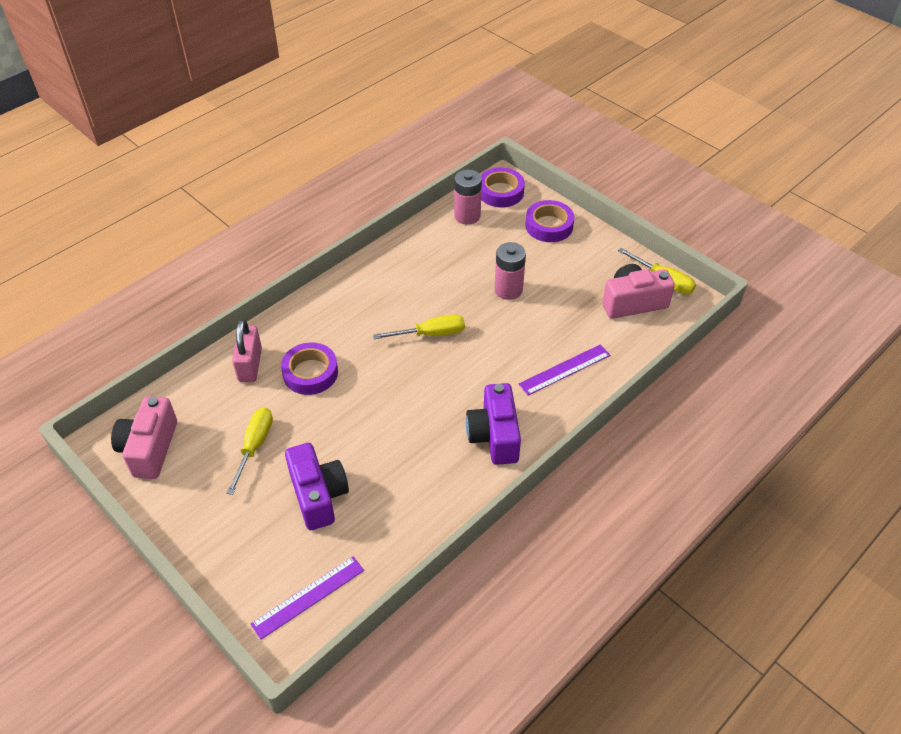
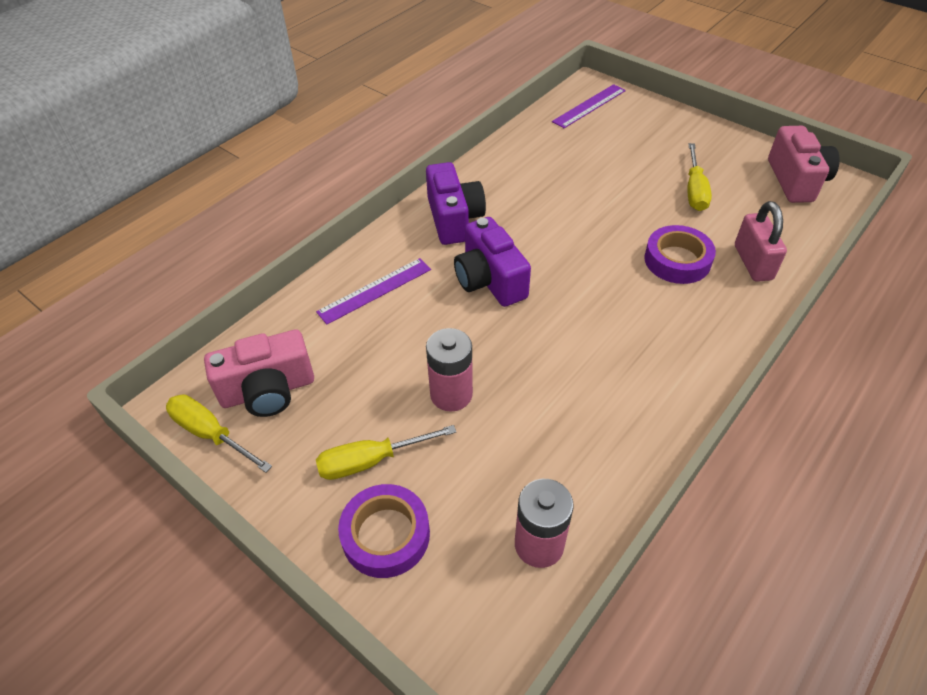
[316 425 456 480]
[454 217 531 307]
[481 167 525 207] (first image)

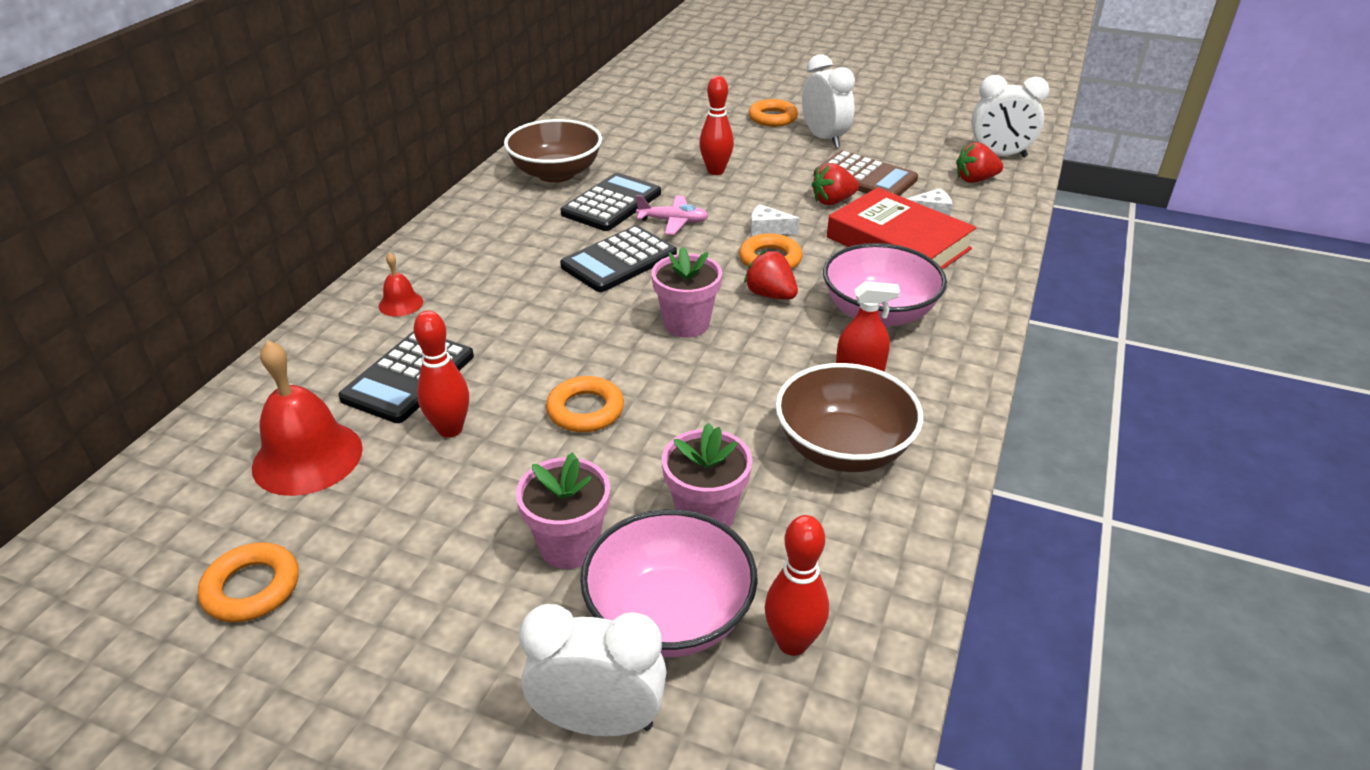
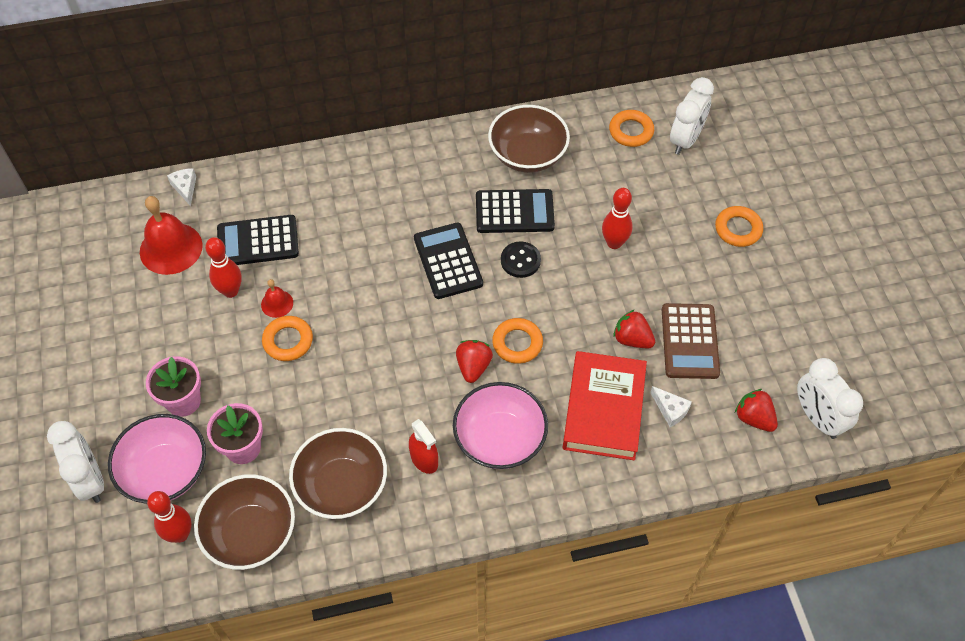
[167 168 196 206]
[194 474 295 570]
[261 279 293 318]
[414 223 483 299]
[501 242 541 278]
[609 110 654 147]
[670 77 714 155]
[652 247 722 338] (first image)

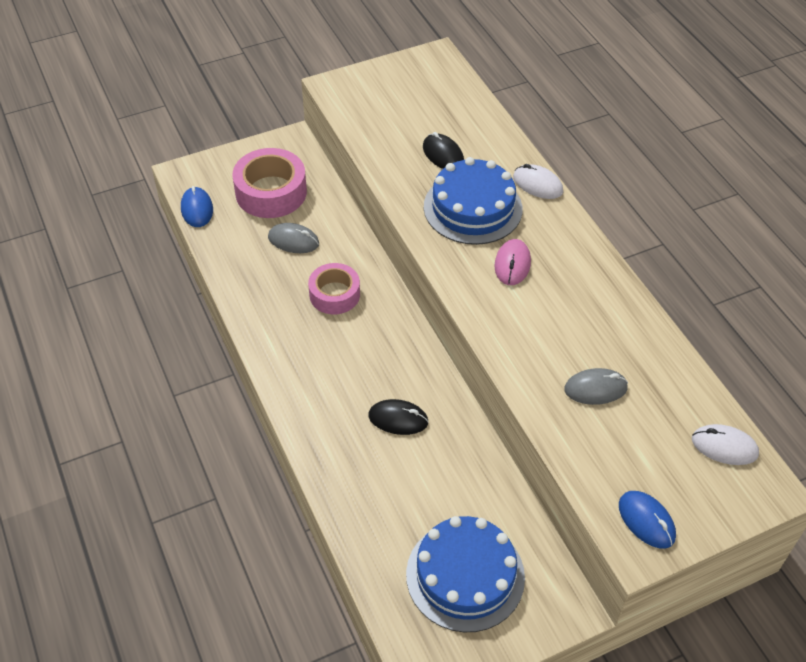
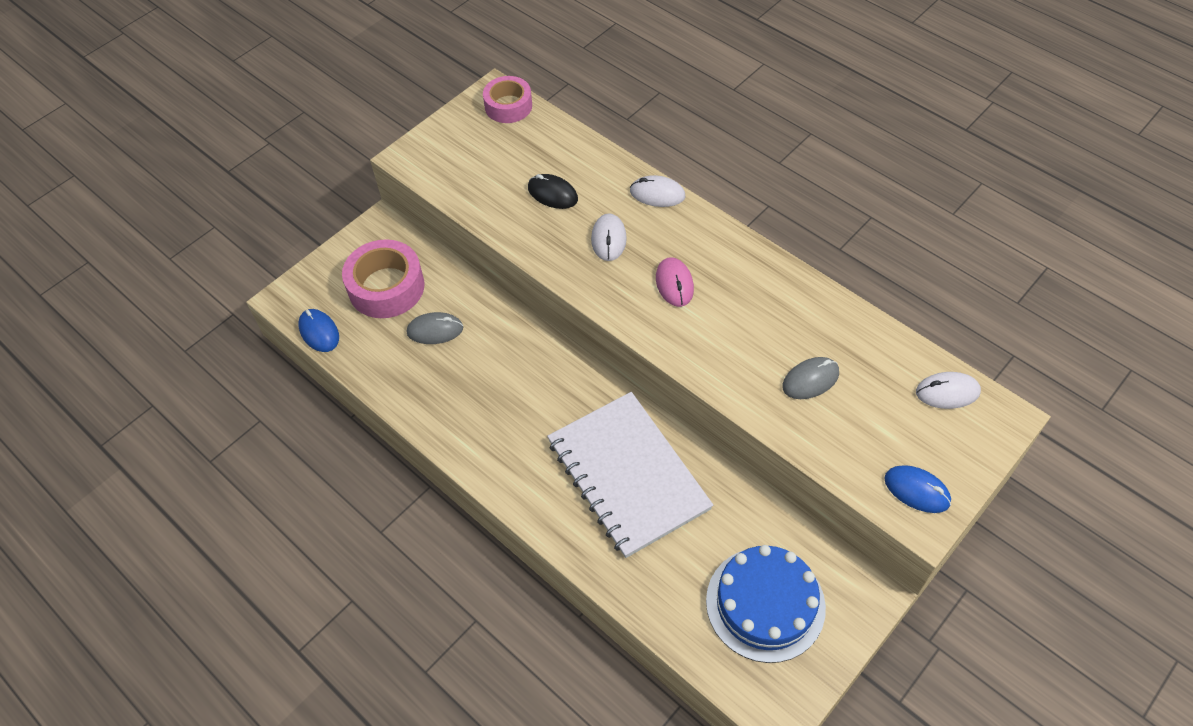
[483 76 532 123]
[547 392 713 558]
[591 214 627 261]

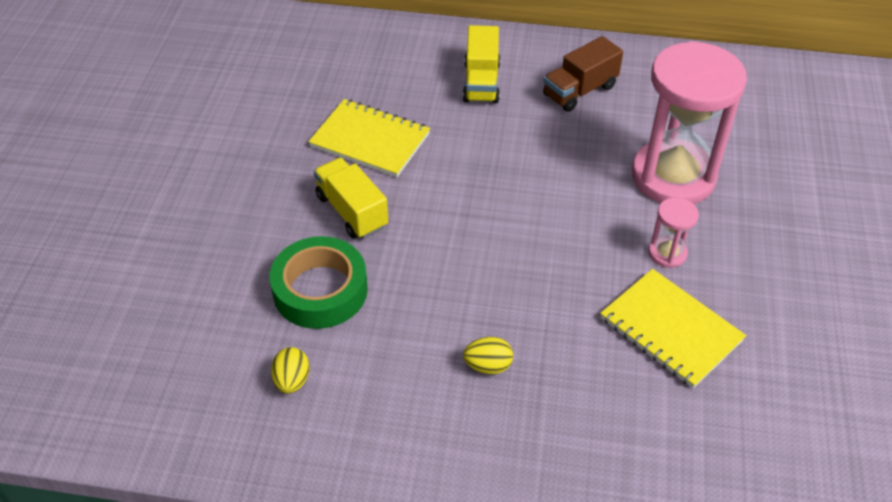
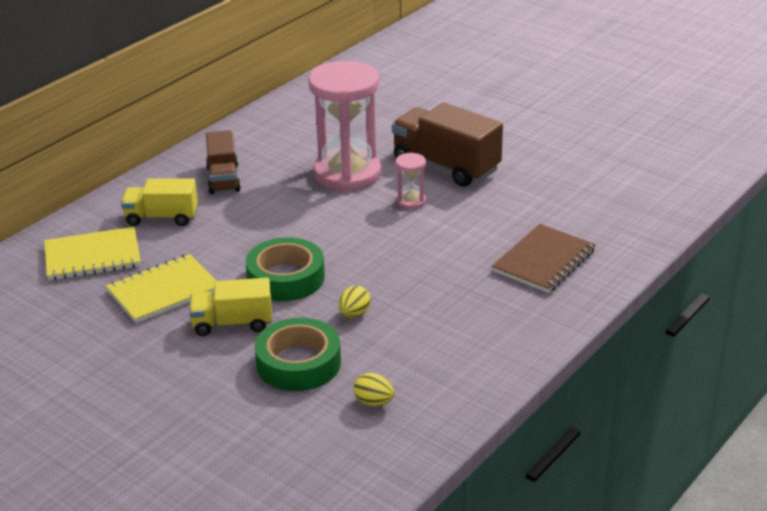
[44 227 141 281]
[121 178 198 226]
[246 237 325 301]
[339 286 371 318]
[392 102 503 187]
[492 224 596 293]

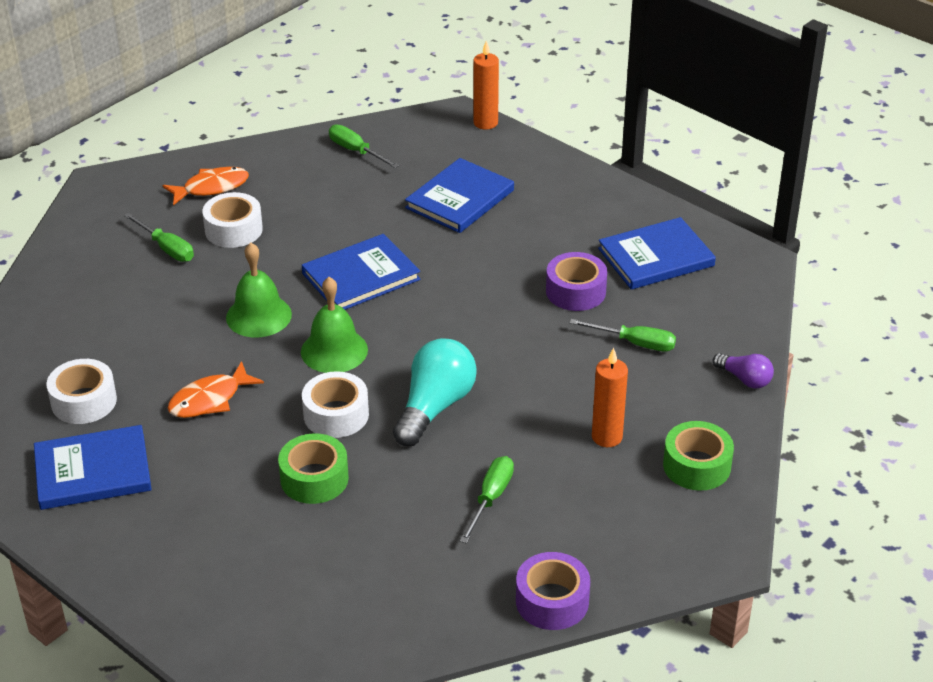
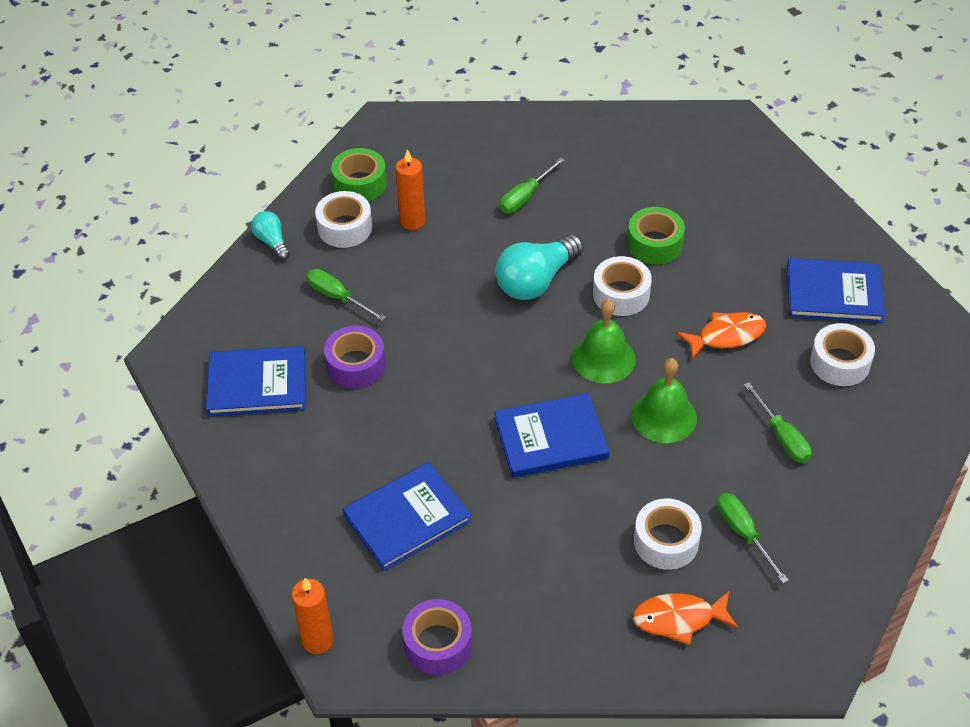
[251 211 290 260]
[315 191 372 248]
[402 599 472 675]
[744 382 811 463]

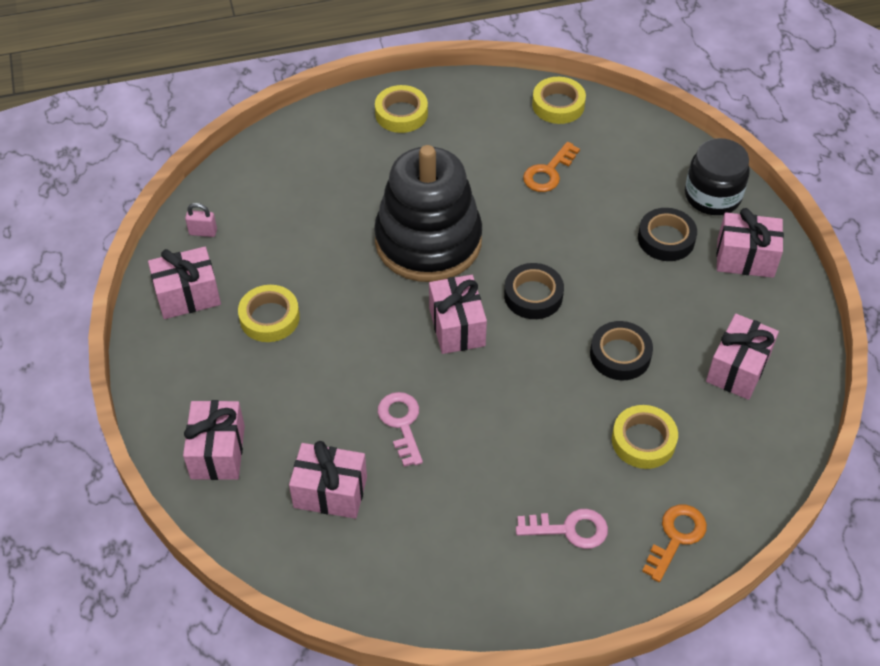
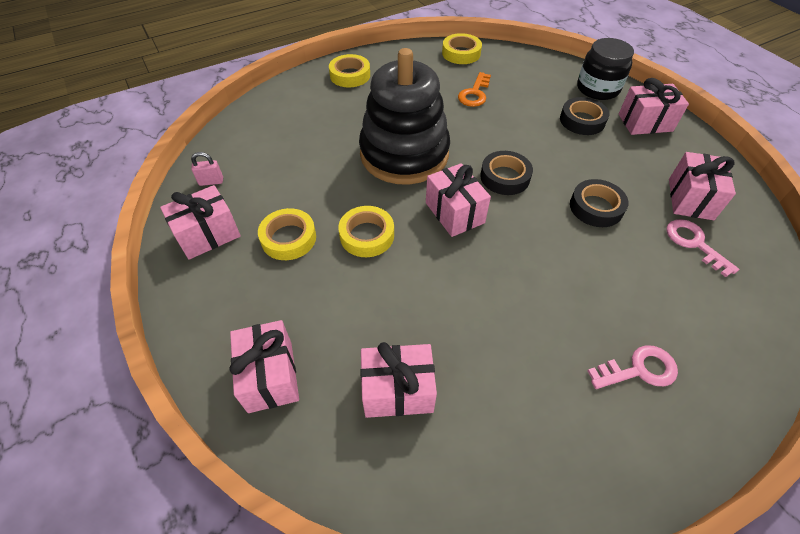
[338 206 394 257]
[666 219 739 277]
[642 505 707 582] (first image)

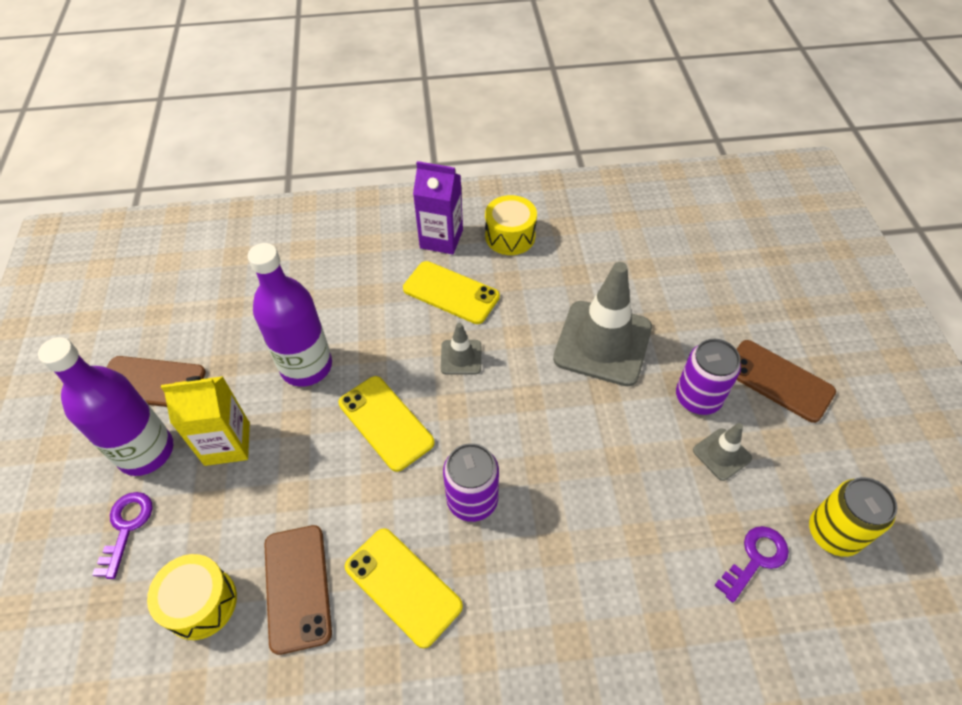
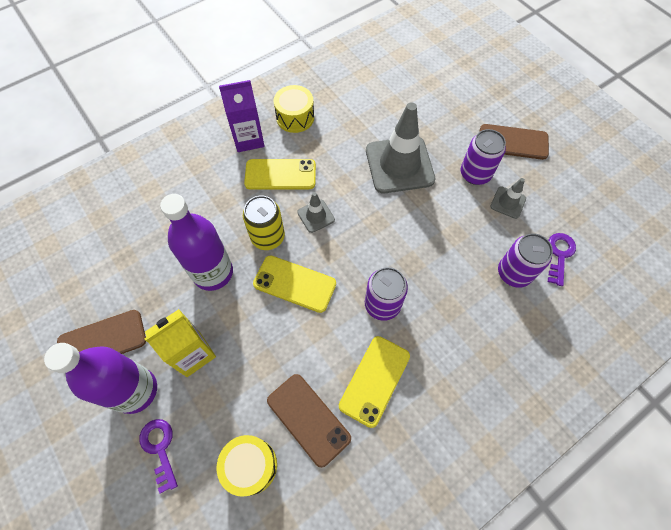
[243 195 285 250]
[339 336 410 428]
[498 233 553 288]

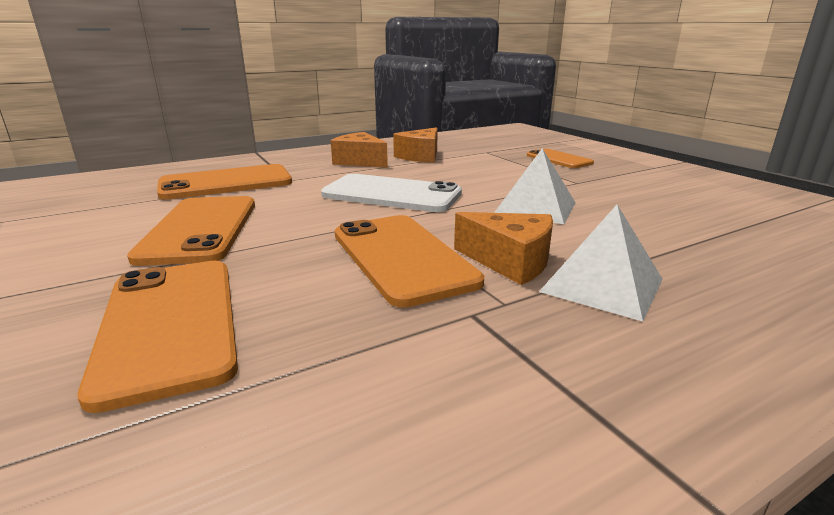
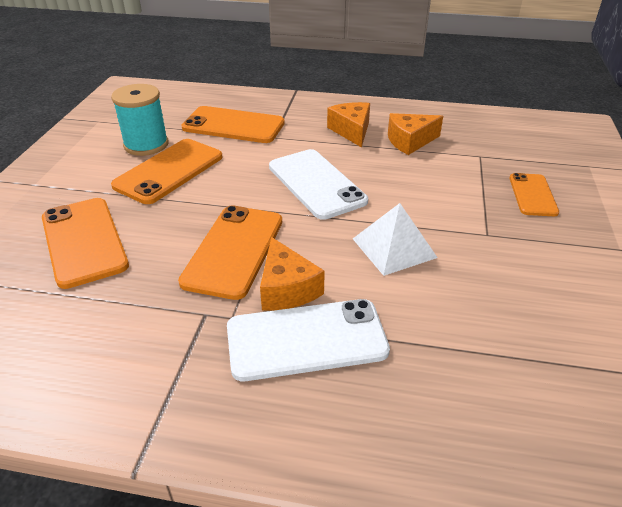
[42 198 129 289]
[111 84 168 156]
[227 299 390 381]

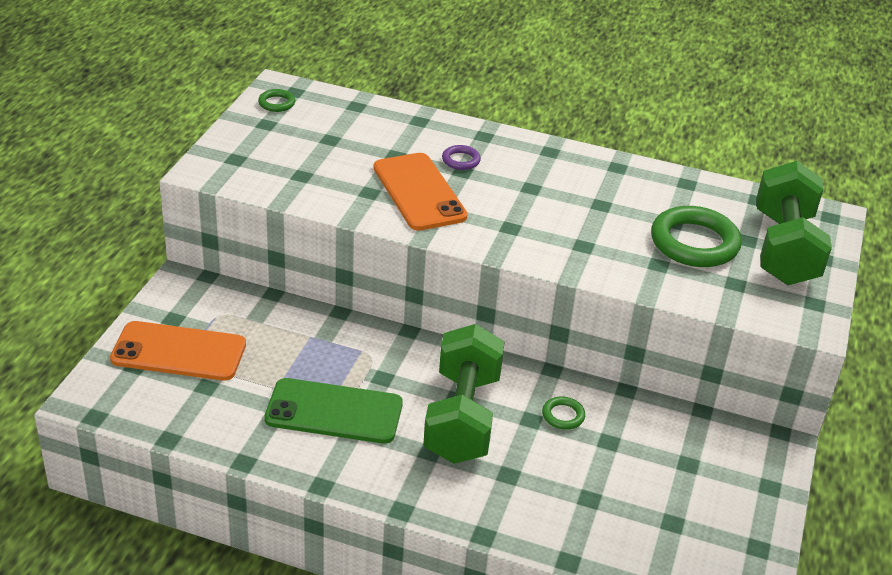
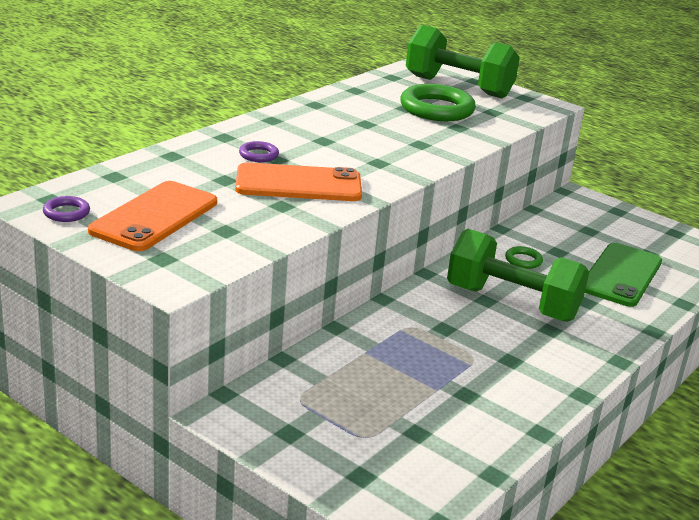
[43 196 90 222]
[88 181 217 251]
[585 243 662 307]

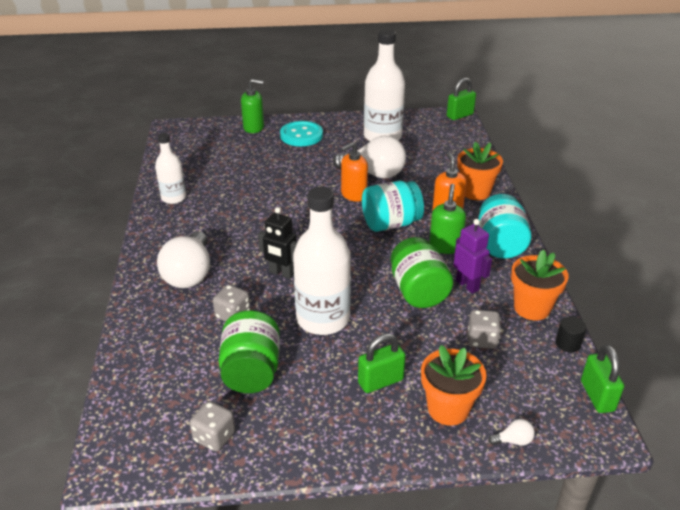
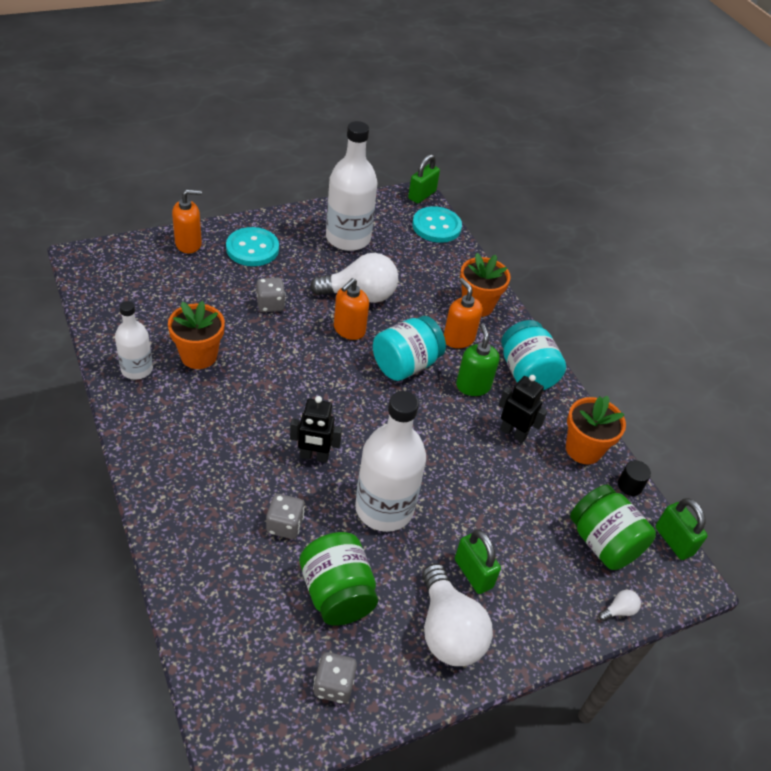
[168 301 225 369]
[172 189 202 253]
[256 278 286 312]
[412 206 462 243]
[422 563 493 666]
[455 530 501 594]
[499 375 548 443]
[570 485 656 570]

